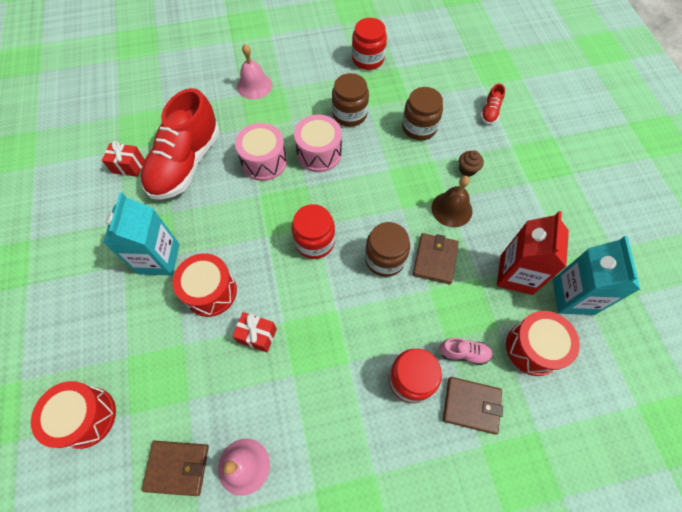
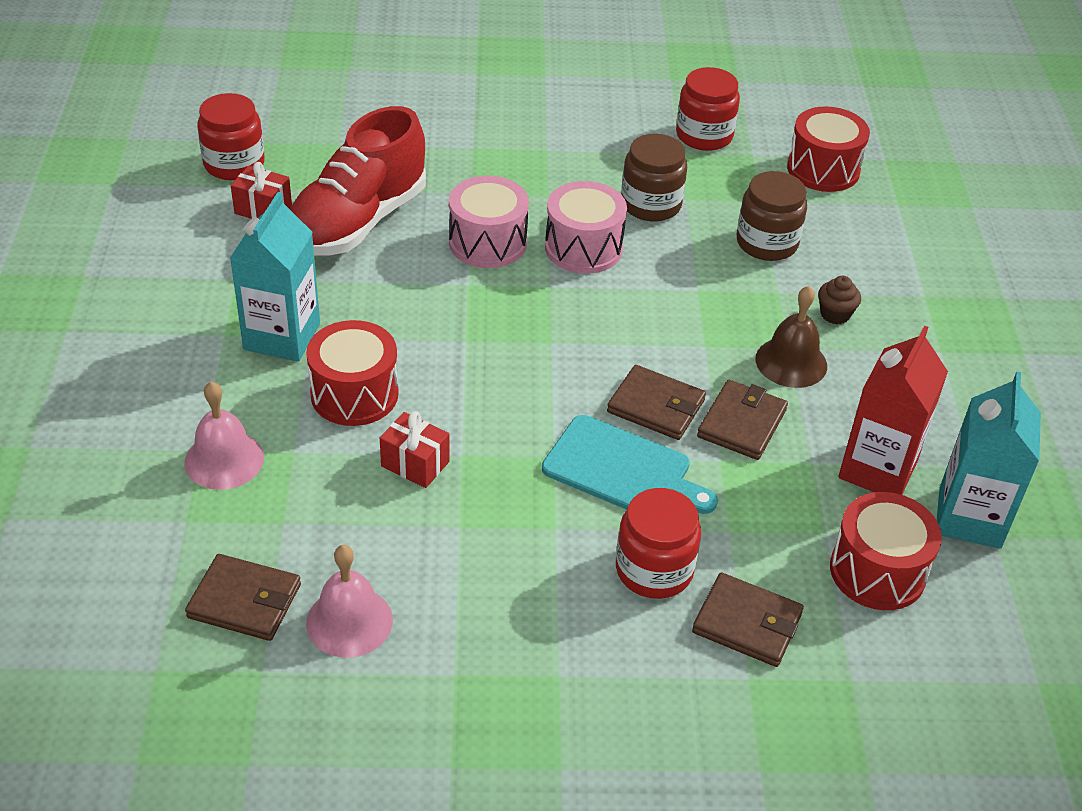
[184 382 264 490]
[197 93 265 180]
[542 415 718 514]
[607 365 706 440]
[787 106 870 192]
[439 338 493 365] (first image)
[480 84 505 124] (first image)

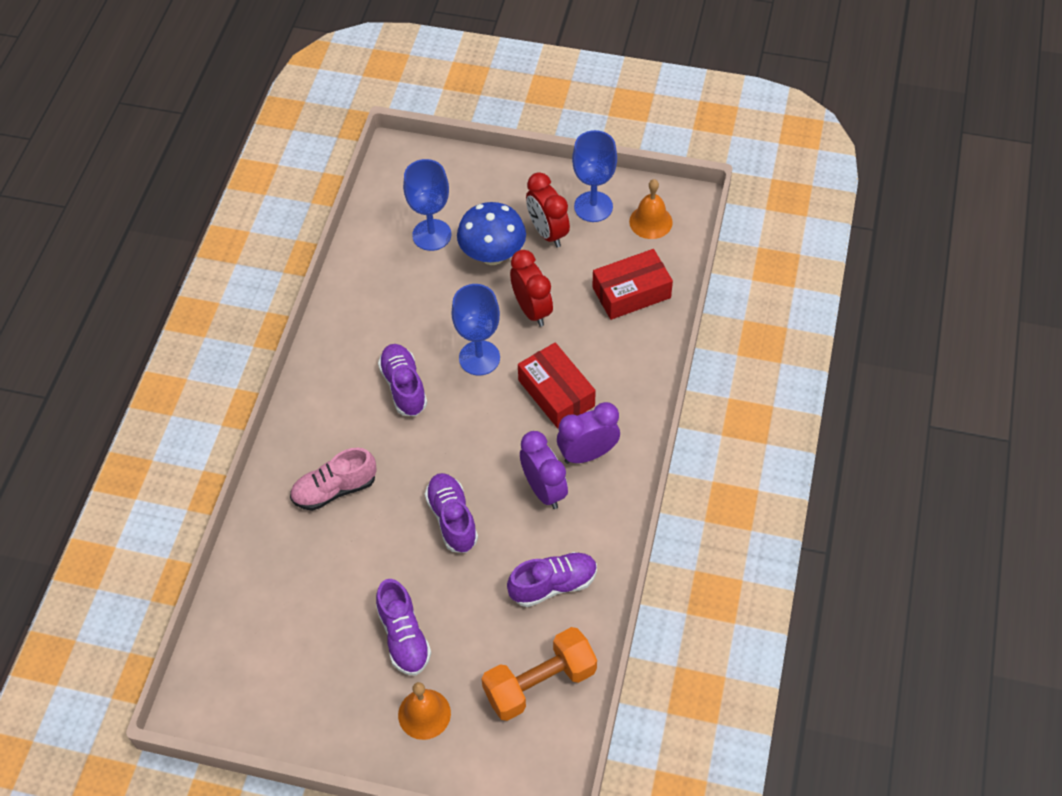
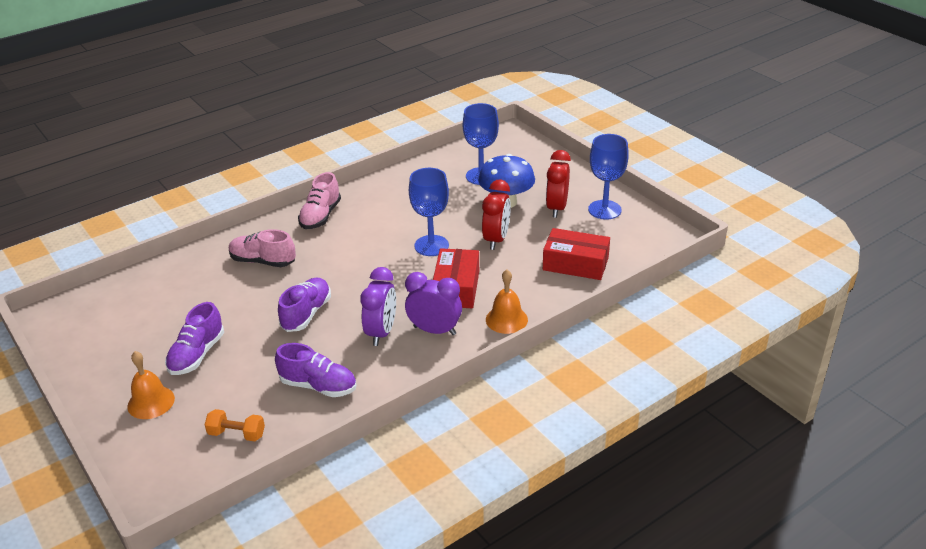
[205 409 265 441]
[298 172 341 229]
[486 270 528 334]
[378 344 427 416] (first image)

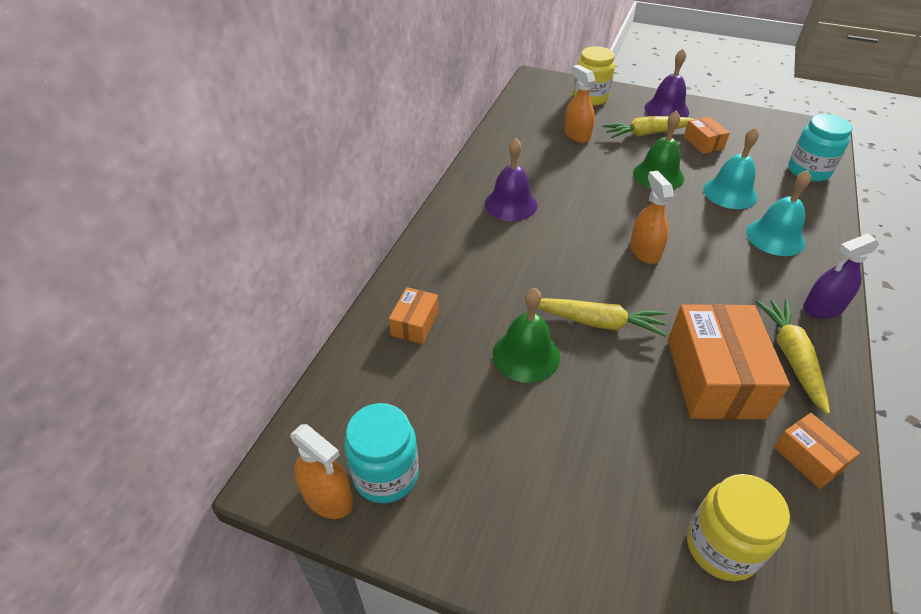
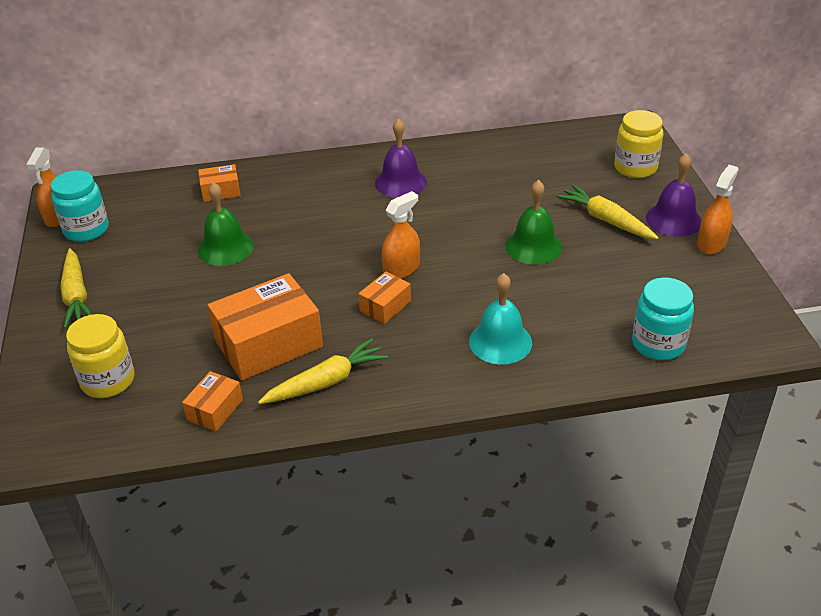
[60 248 92 329]
[358 271 411 324]
[697 165 739 254]
[703 127 759 209] (first image)
[803 234 879 319] (first image)

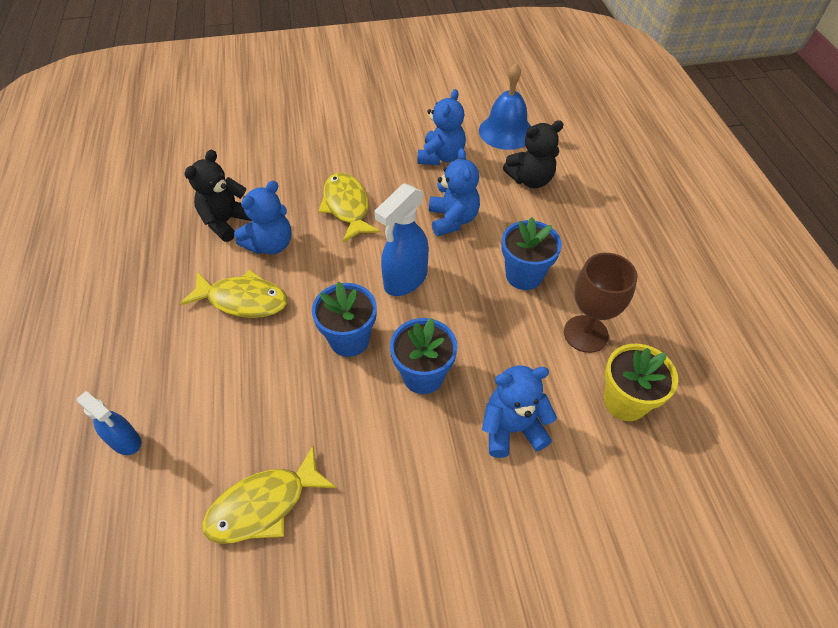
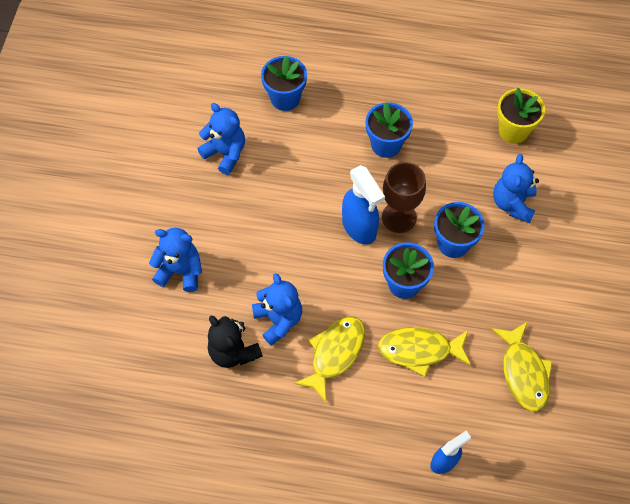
[149 228 202 292]
[261 56 307 111]
[378 327 471 377]
[382 162 426 233]
[479 63 531 150] (first image)

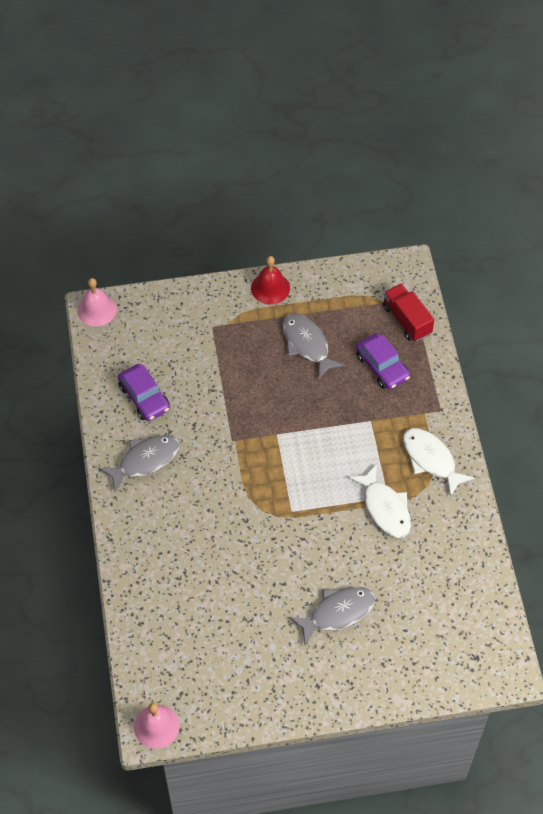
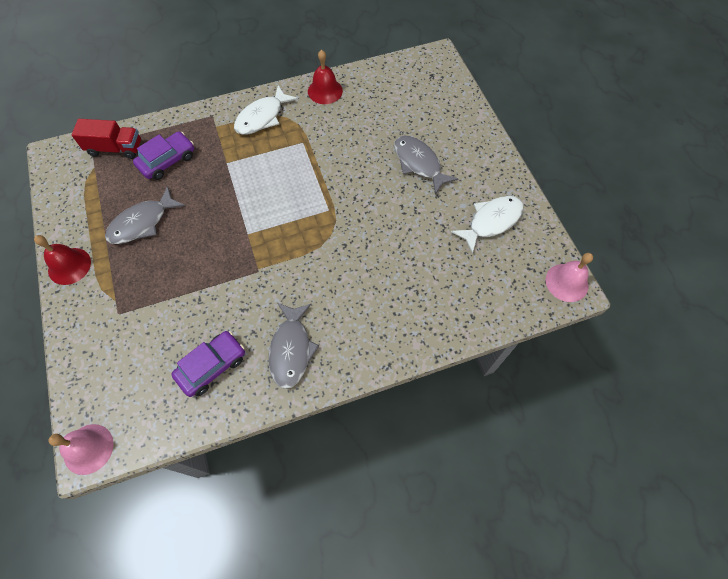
[71 119 141 159]
[269 303 319 389]
[308 50 343 104]
[451 196 524 254]

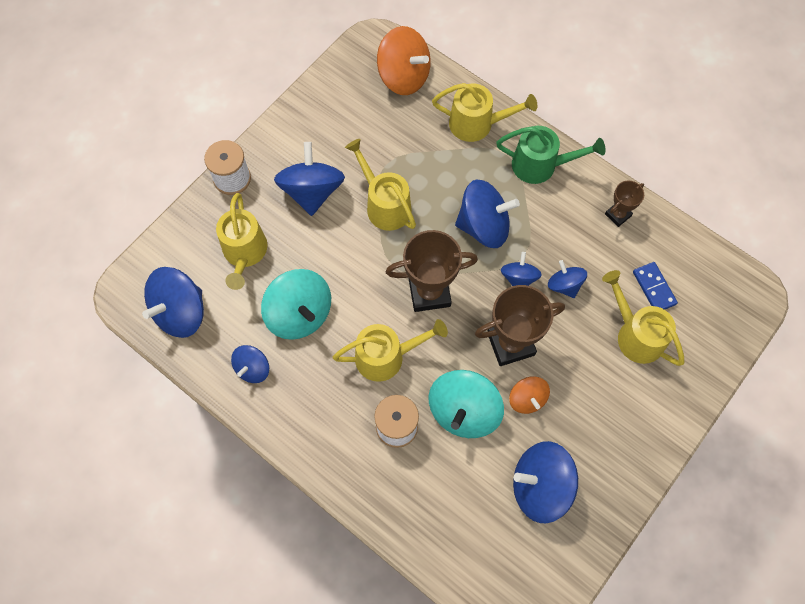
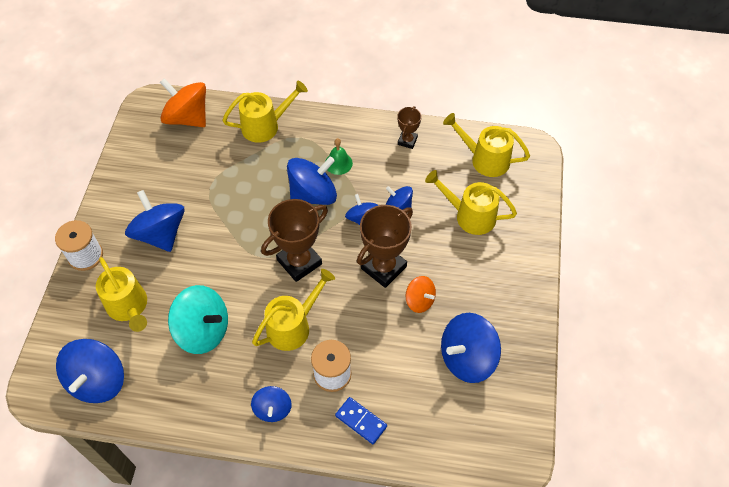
[160 78 206 127]
[251 386 292 422]
[325 138 353 175]
[335 397 387 444]
[443 113 530 177]
[429 370 504 438] (first image)
[496 126 605 184] (first image)

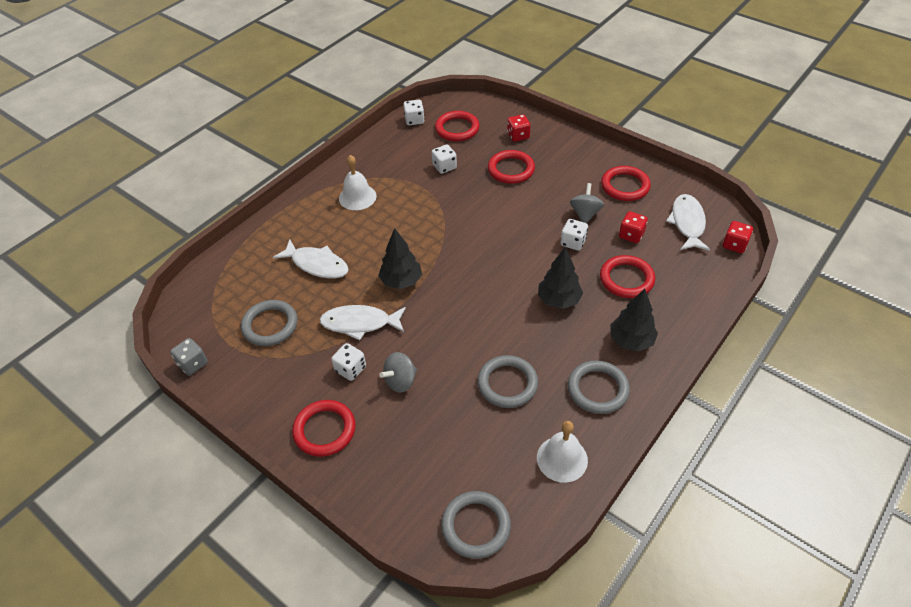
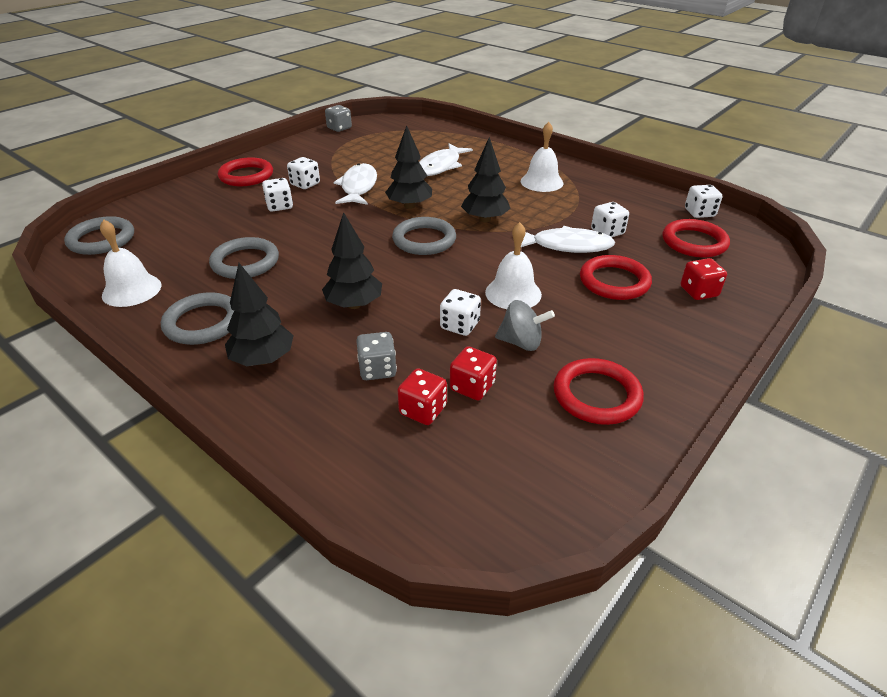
[262 178 293 212]
[356 332 397 380]
[392 217 456 255]
[397 368 447 425]
[461 137 511 222]
[485 222 542 309]
[521 226 615 253]

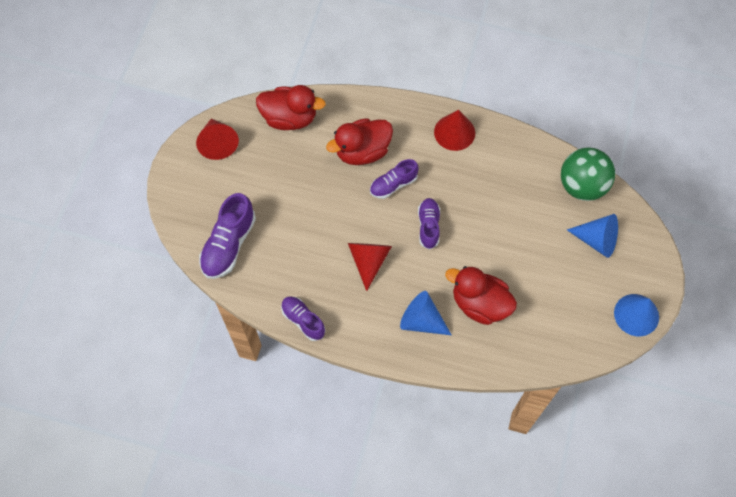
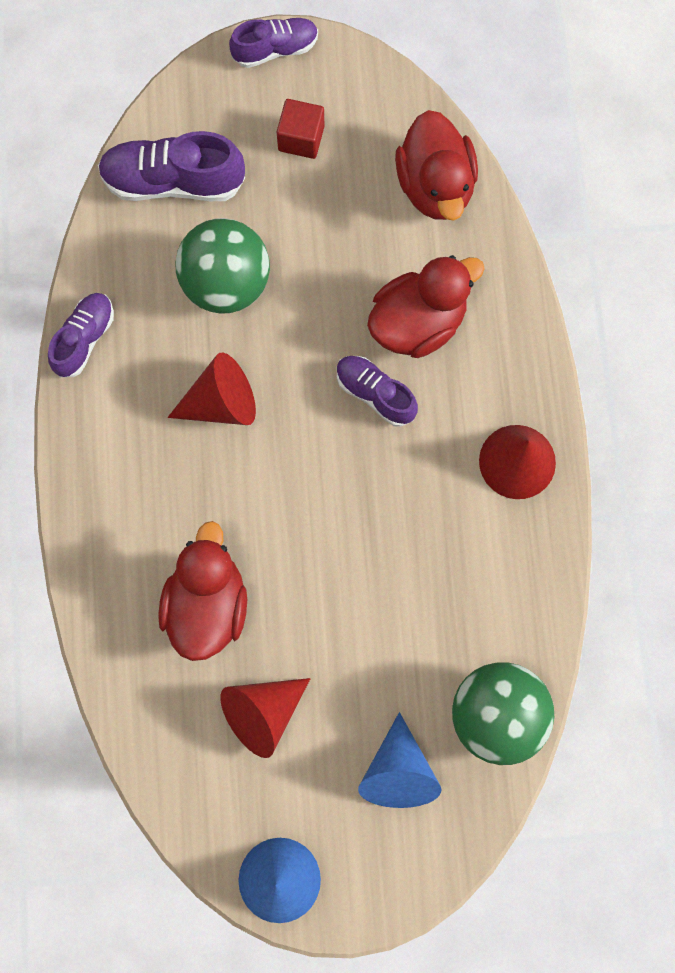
[175 218 270 314]
[220 678 311 758]
[229 18 318 68]
[277 99 324 159]
[367 255 485 358]
[400 291 451 335] (first image)

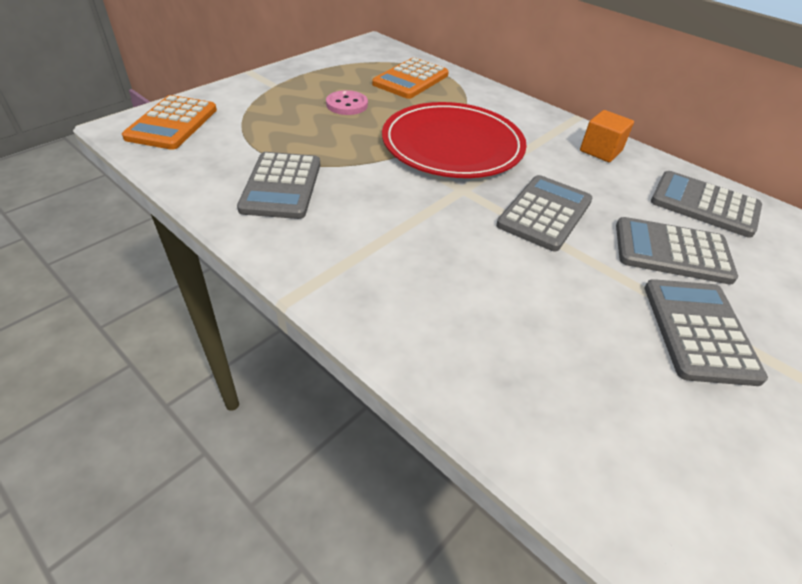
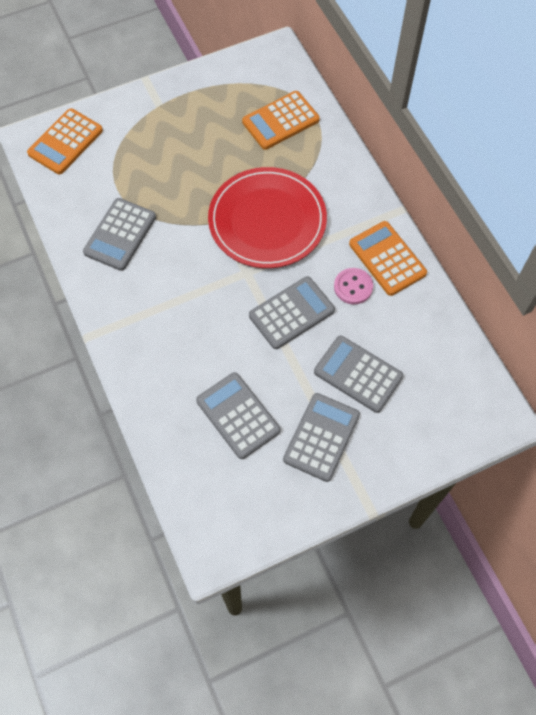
[196 372 281 459]
[334 268 373 304]
[349 221 427 296]

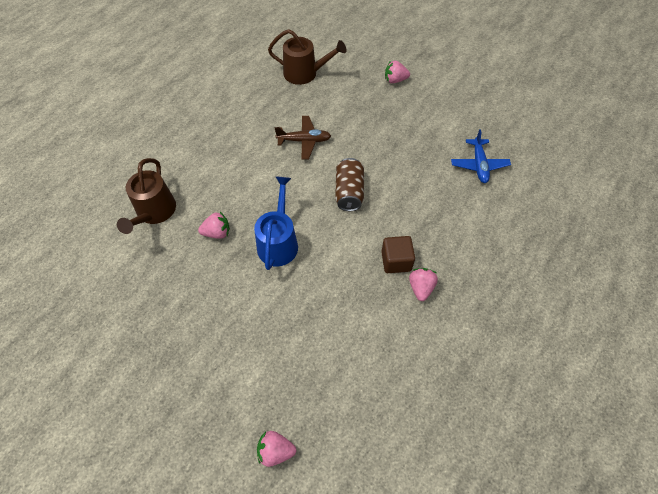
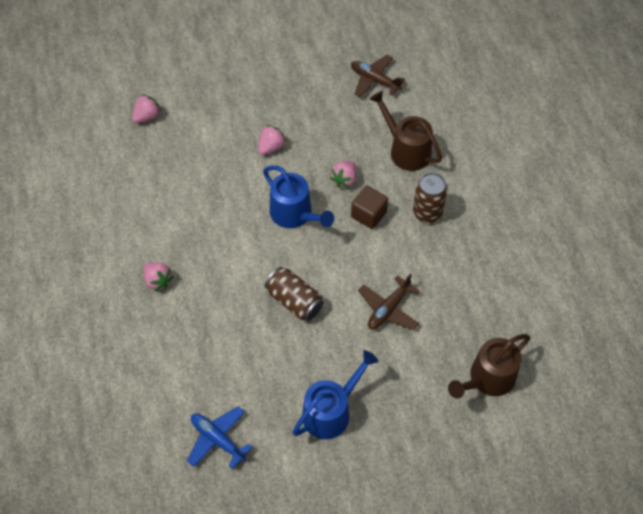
[259 125 286 155]
[292 350 378 439]
[351 55 405 97]
[351 186 388 229]
[413 173 448 223]

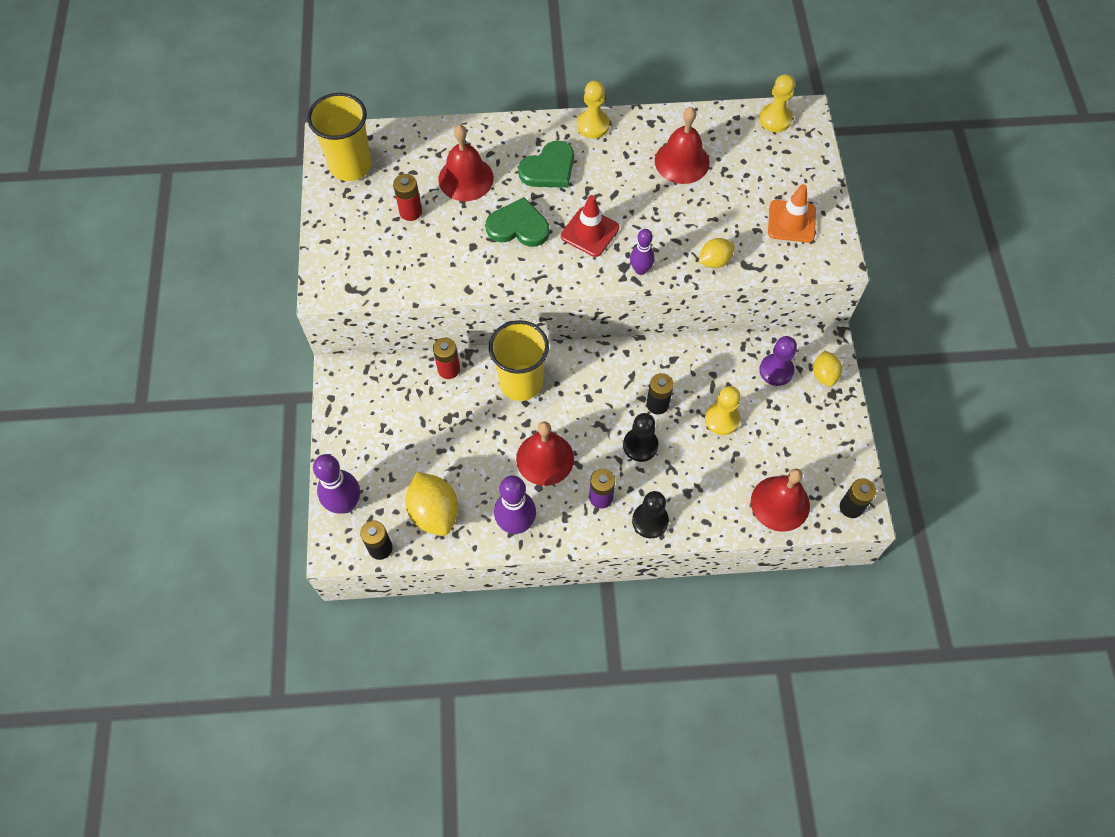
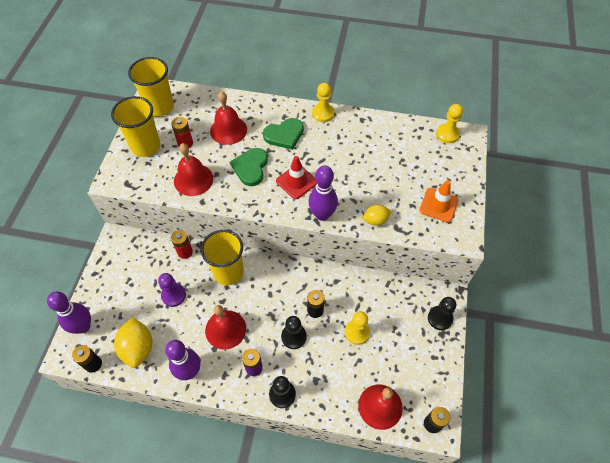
[111 96 161 157]
[158 273 186 307]
[174 143 213 196]
[230 148 268 186]
[308 165 338 221]
[428 297 456 330]

